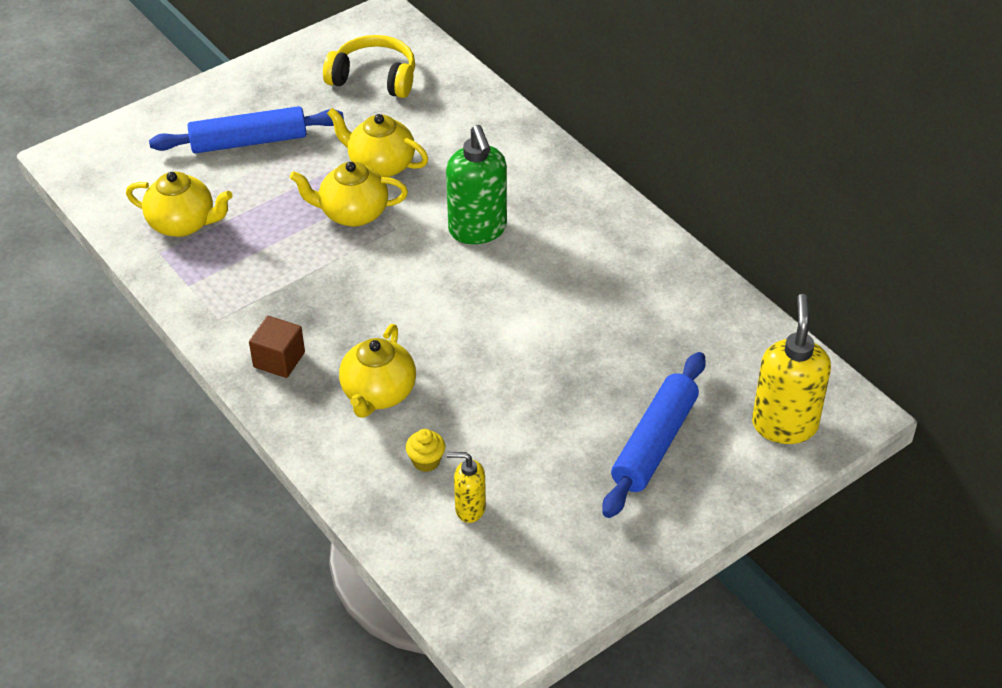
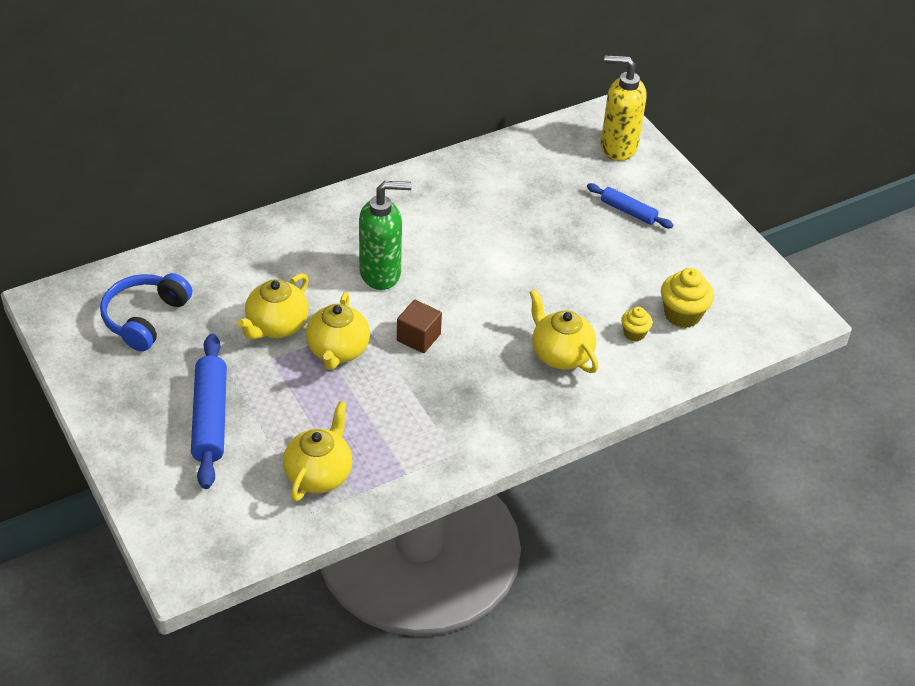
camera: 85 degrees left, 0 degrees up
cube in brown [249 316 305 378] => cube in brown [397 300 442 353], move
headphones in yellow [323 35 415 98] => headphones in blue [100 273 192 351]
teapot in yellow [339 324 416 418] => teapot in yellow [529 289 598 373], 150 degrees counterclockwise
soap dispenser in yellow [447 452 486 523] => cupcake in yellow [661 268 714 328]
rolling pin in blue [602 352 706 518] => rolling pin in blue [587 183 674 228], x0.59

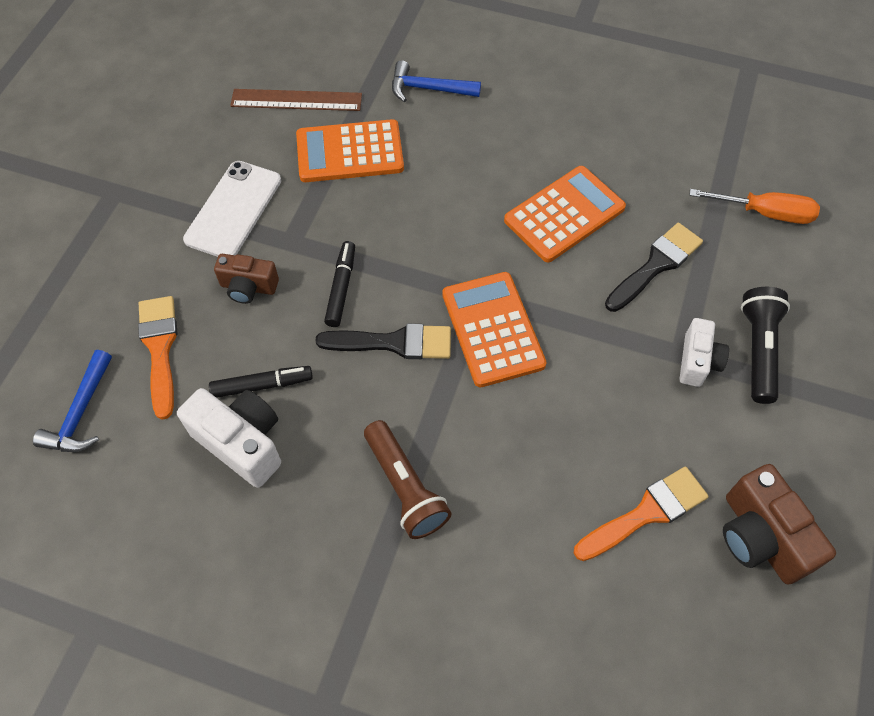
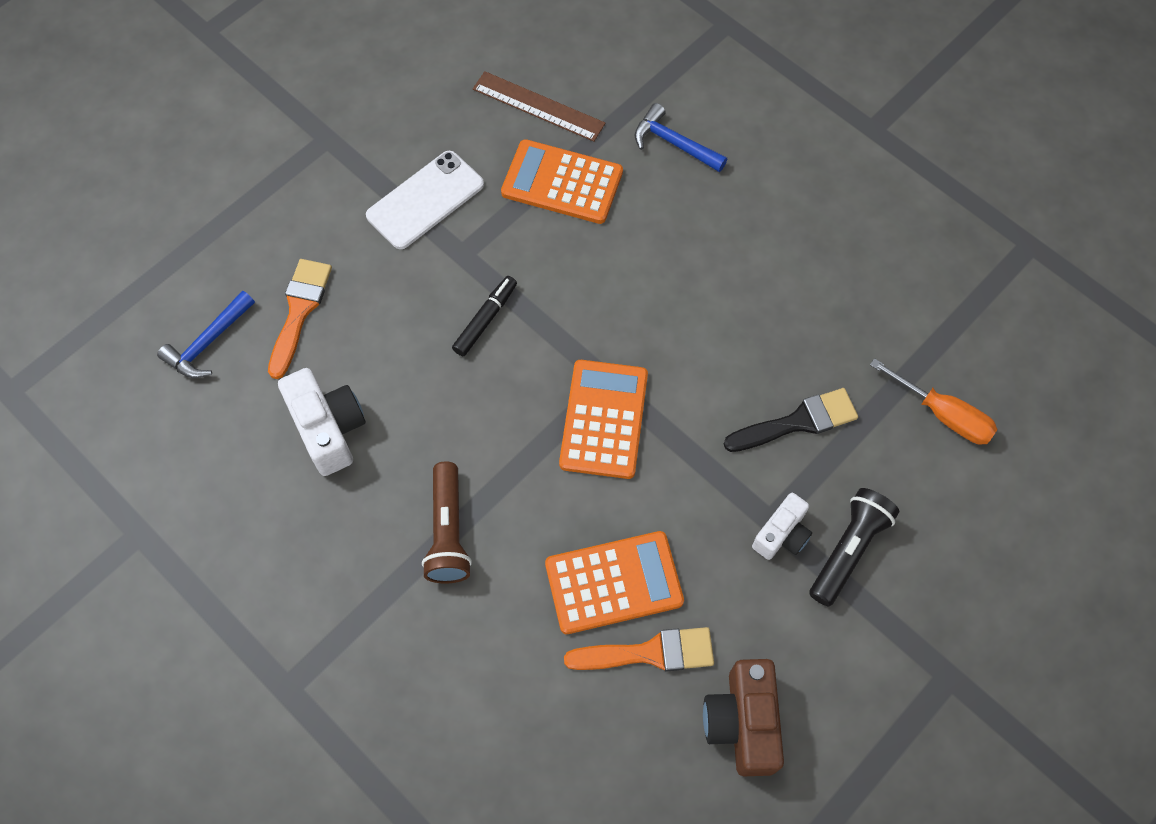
camera: 25 degrees right, 5 degrees up
marker in black [209 366 313 398] => nothing
camera in brown [214 254 279 304] => nothing
brush in black [316 324 451 359] => nothing
calculator in orange [504 166 626 263] => calculator in orange [545 531 684 634], move

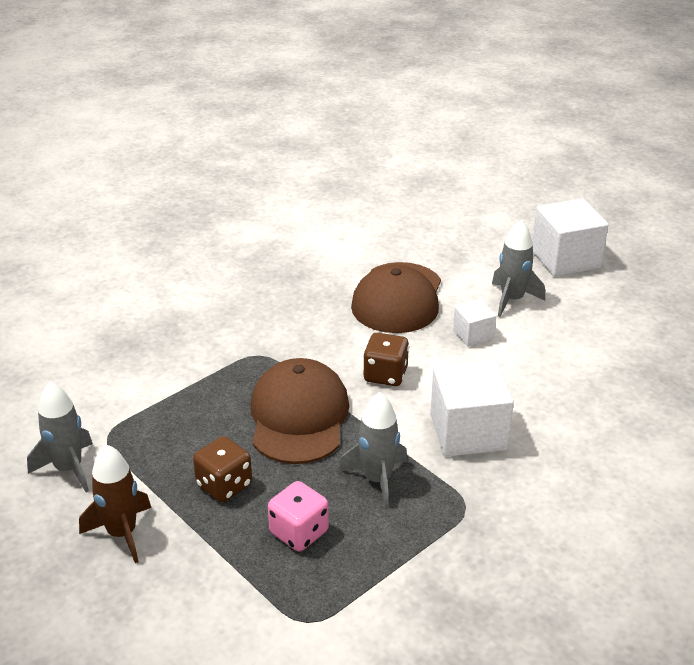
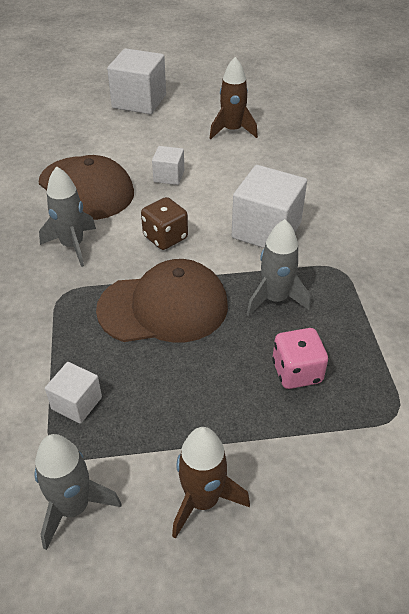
camera: 55 degrees left, 10 degrees up
dice in brown [193 436 252 502] => nothing
cap in brown [251 358 349 464] => cap in brown [96 259 228 343], 135 degrees clockwise
rocket in grey [492 220 545 317] => rocket in grey [39 166 96 267], move
nothing => cube in white [45 362 102 424]
nothing => rocket in brown [210 57 258 139]

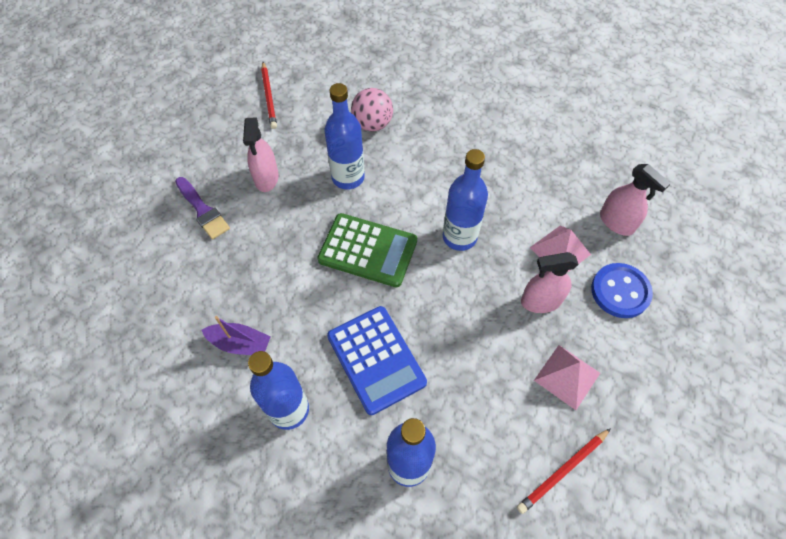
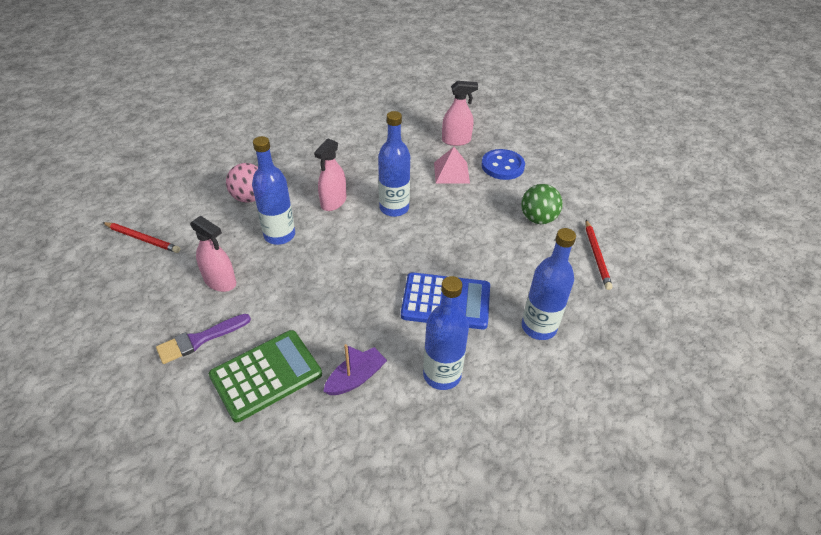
camera: 55 degrees left, 15 degrees down
brush in purple [175 177 230 239] => brush in purple [156 314 251 364], 150 degrees clockwise
calculator in green [317 213 417 287] => calculator in green [209 330 322 422], move
spray bottle in pink [521 252 579 313] => spray bottle in pink [314 138 346 211], move
pyramid in pink [534 345 600 410] => ball in green [521 184 563 224]

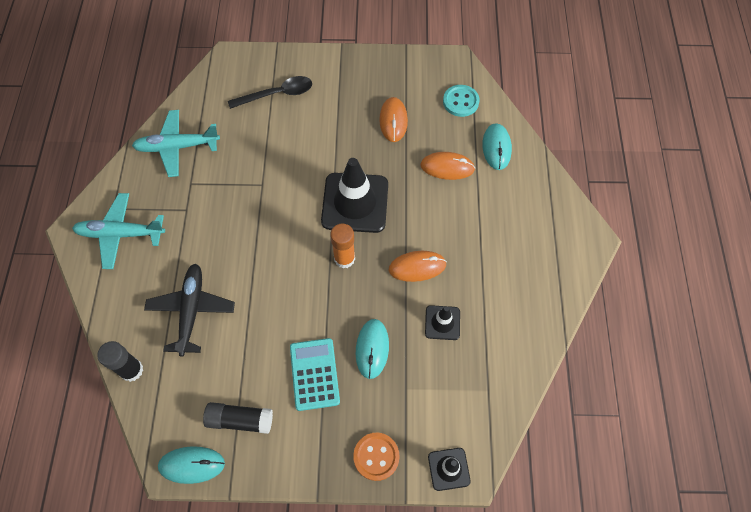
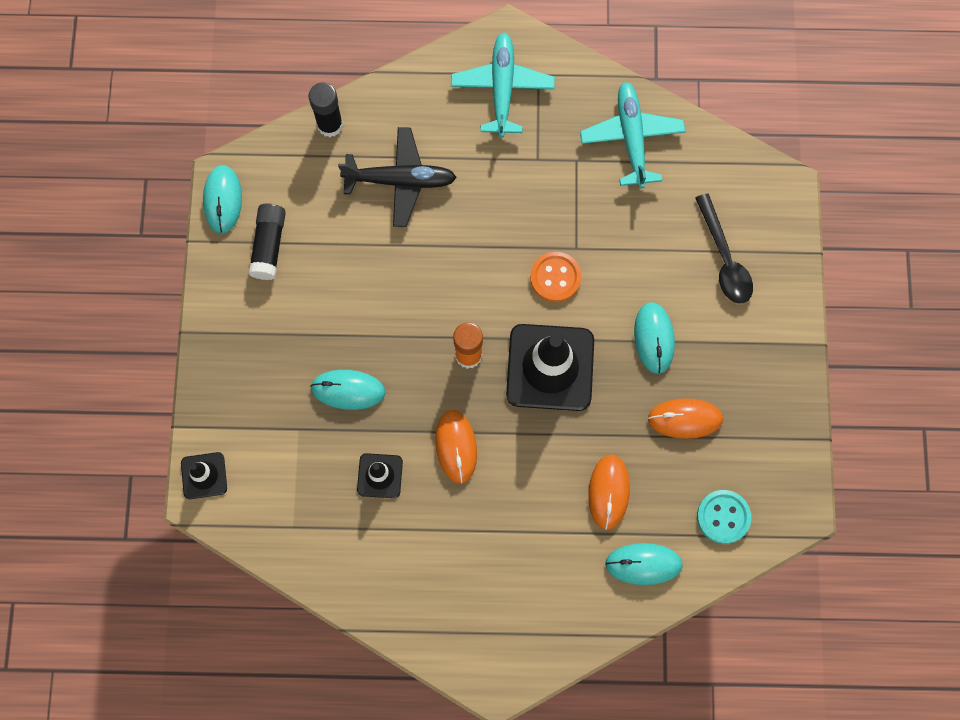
camera: 90 degrees right, 10 degrees up
calculator in turquoise [290 338 340 411] => nothing
button in orange [353 432 400 481] => button in orange [530 252 581 302], move
nothing => mouse in turquoise [634 302 675 374]

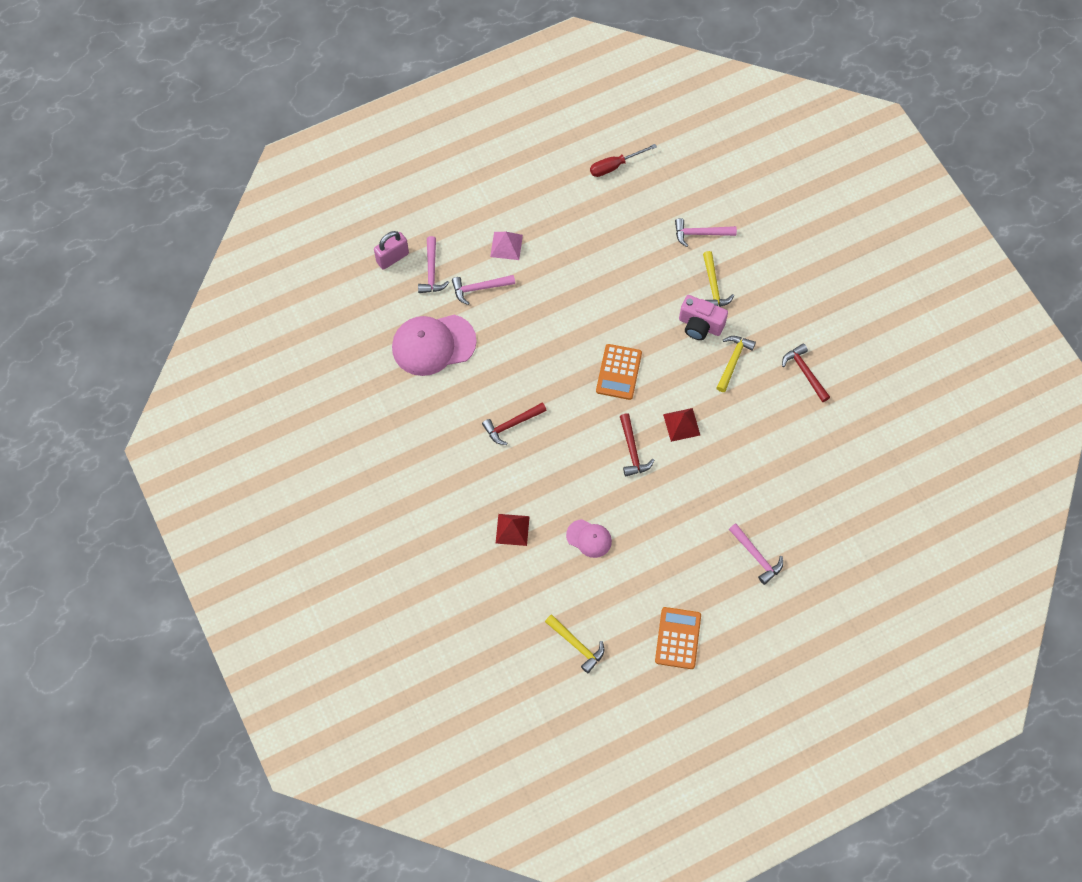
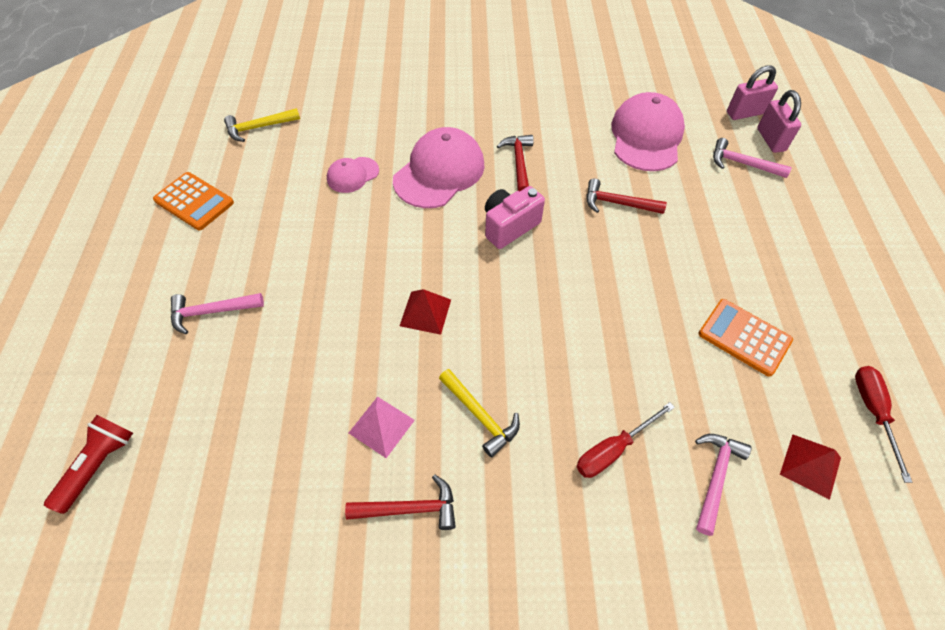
camera: 115 degrees right, 10 degrees down
hammer in pink [452 275 515 305] => nothing
pyramid in pink [490 232 523 260] => pyramid in pink [349 397 415 458], move
pyramid in red [496 514 530 546] => pyramid in red [780 434 841 500], move
calculator in orange [596 344 642 400] => calculator in orange [698 299 793 377], move
hammer in red [620 413 654 477] => hammer in red [586 178 667 214], move
camera in pink [679 295 728 340] => camera in pink [485 186 545 249], move
hammer in yellow [703 251 734 307] => screwdriver in red [577 402 675 478]
nothing => flashlight in red [44 415 133 514]
nothing => cap in pink [393 127 484 208]
nothing => padlock in pink [727 66 778 120]

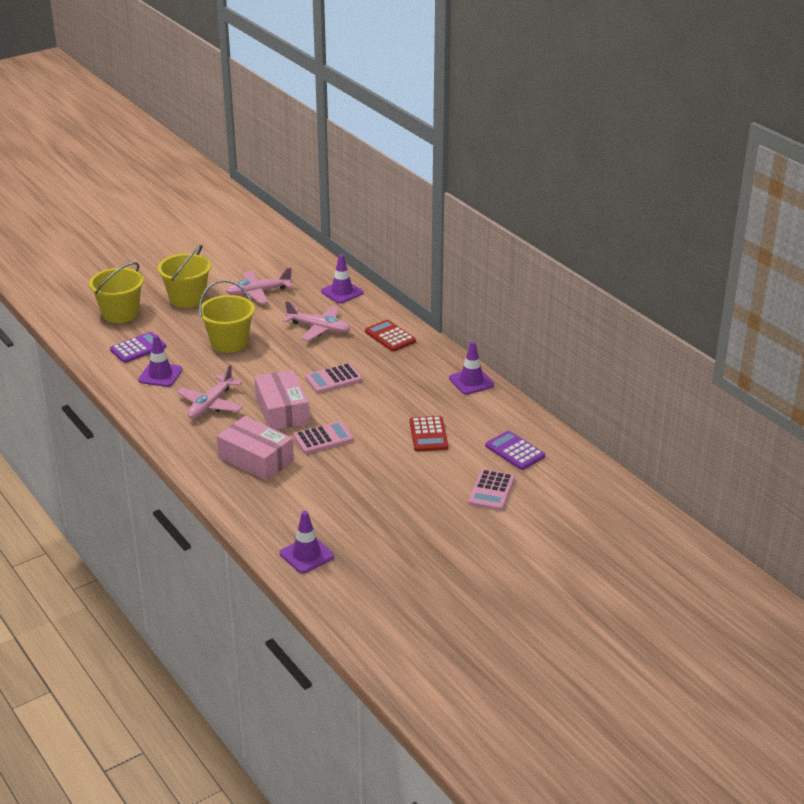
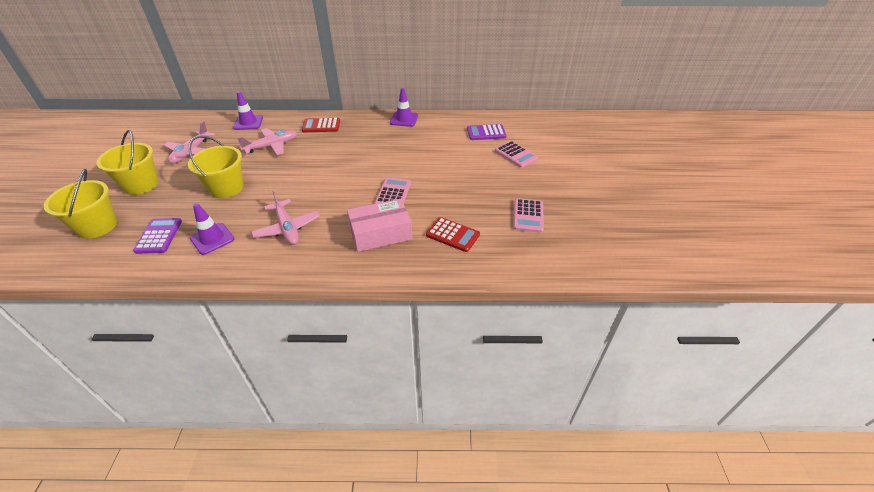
camera: 55 degrees left, 10 degrees up
box in pink [254 370 309 430] => nothing
traffic cone in purple [280 511 334 574] => nothing
calculator in pink [305 363 362 393] => calculator in pink [513 198 544 233], move
calculator in red [410 416 448 452] => calculator in red [426 217 480 252], move

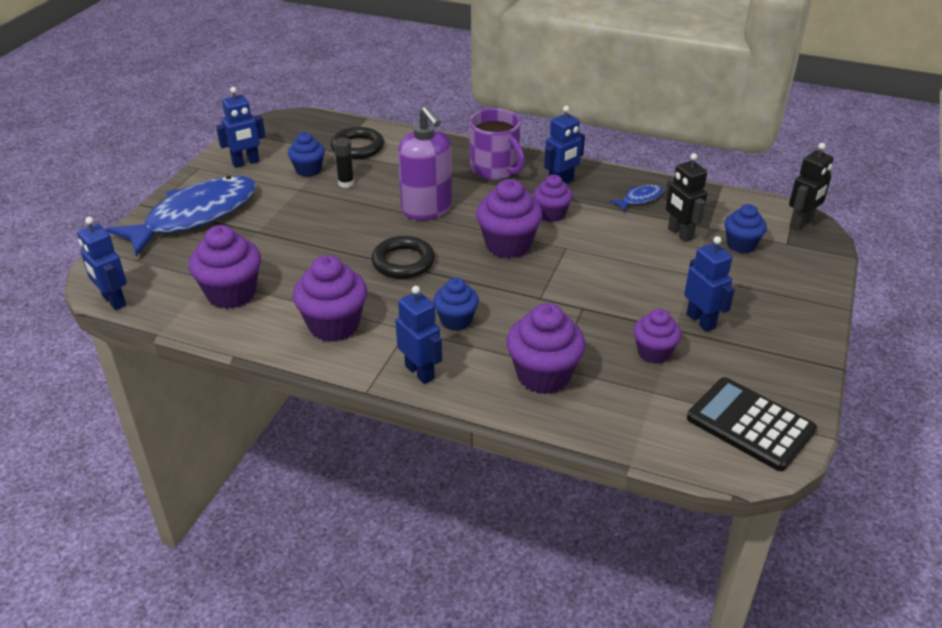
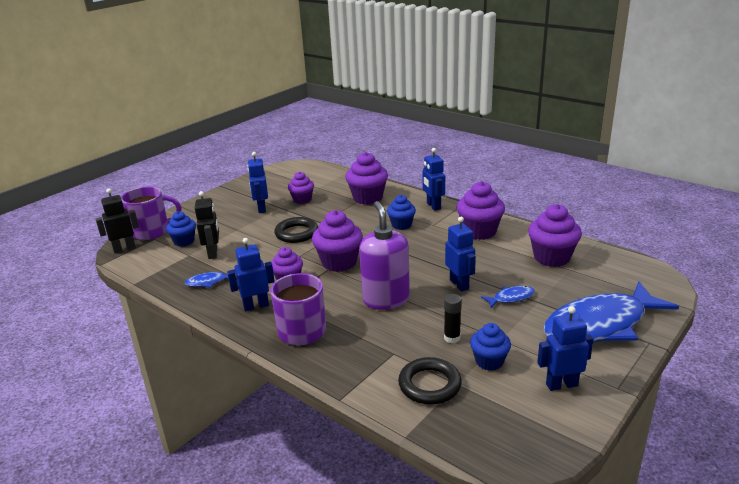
camera: 160 degrees left, 10 degrees down
robot in blue [77 217 127 310] => robot in blue [445 217 476 292], move
ring in black [371 236 435 279] => ring in black [274 217 318 243], move
calculator in black [687 377 817 471] => nothing
nothing => mug in purple [121 187 181 240]
nothing => fish in blue [481 286 535 308]

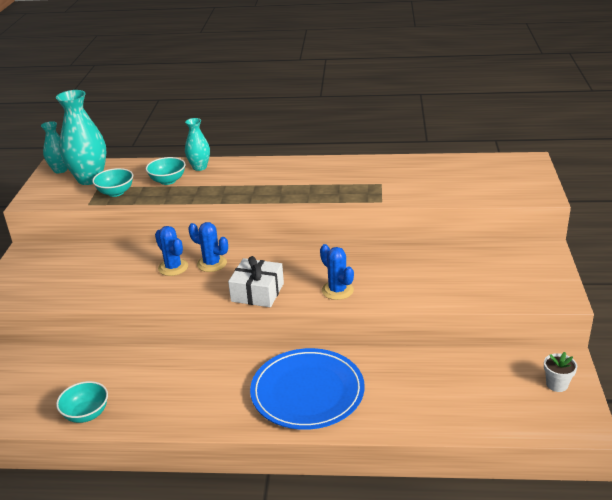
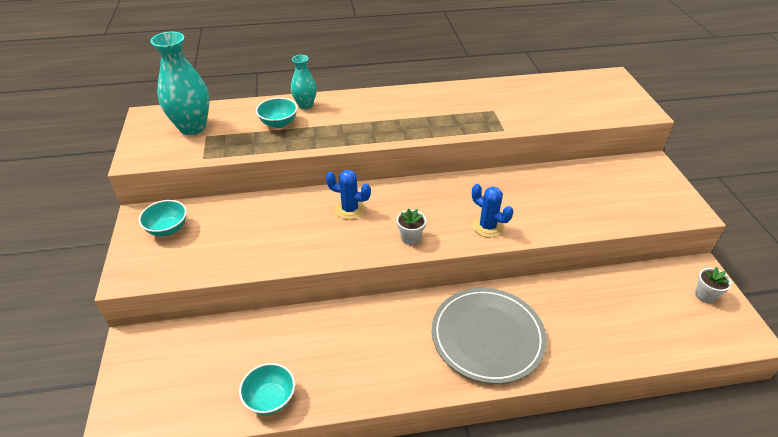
camera: 15 degrees left, 10 degrees up
vase in turquoise [41 121 68 173] => nothing
bowl in turquoise [92 168 133 197] => bowl in turquoise [139 200 187 236], move
cactus in blue [155 226 188 276] => nothing
gift in white [228 256 284 307] => flower pot in white [397 209 426 245]
plate in blue [250 348 365 430] => plate in grey [432 288 547 384]

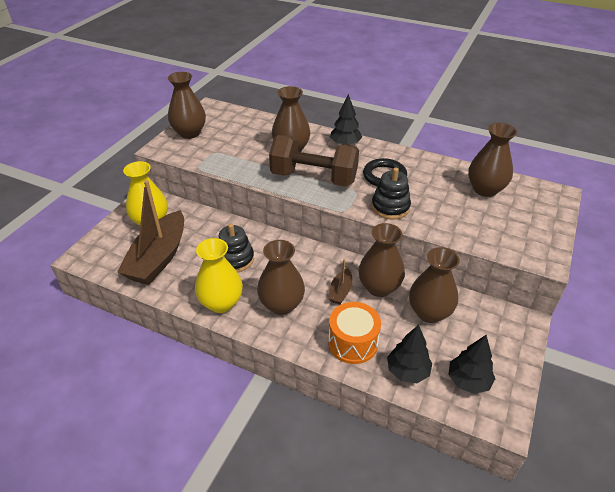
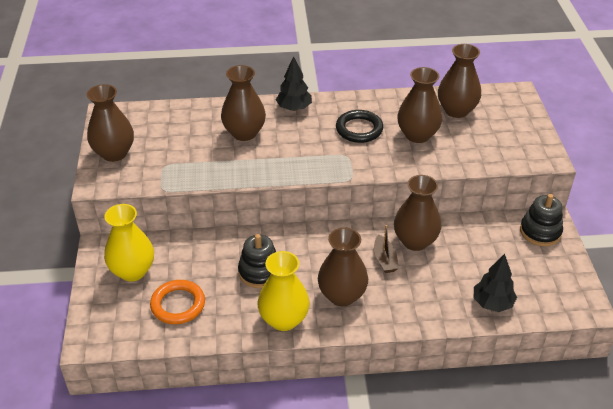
camera: 30 degrees left, 0 degrees up
boat in brown [117 180 184 285] => ring in orange [150 280 205 324]
dumbbell in brown [269 135 359 187] => nothing
drum in orange [328 302 381 364] => nothing
stacking toy in black [371 167 411 219] => stacking toy in black [520 194 563 246], move
vase in brown [409 247 460 323] => vase in brown [397 67 442 143], move
tree in black [449 335 495 394] => nothing

